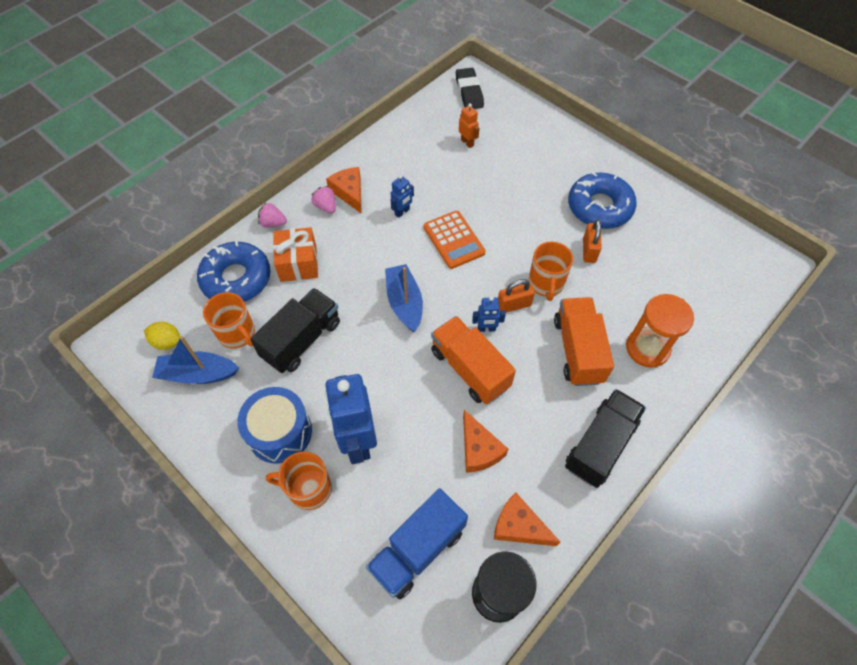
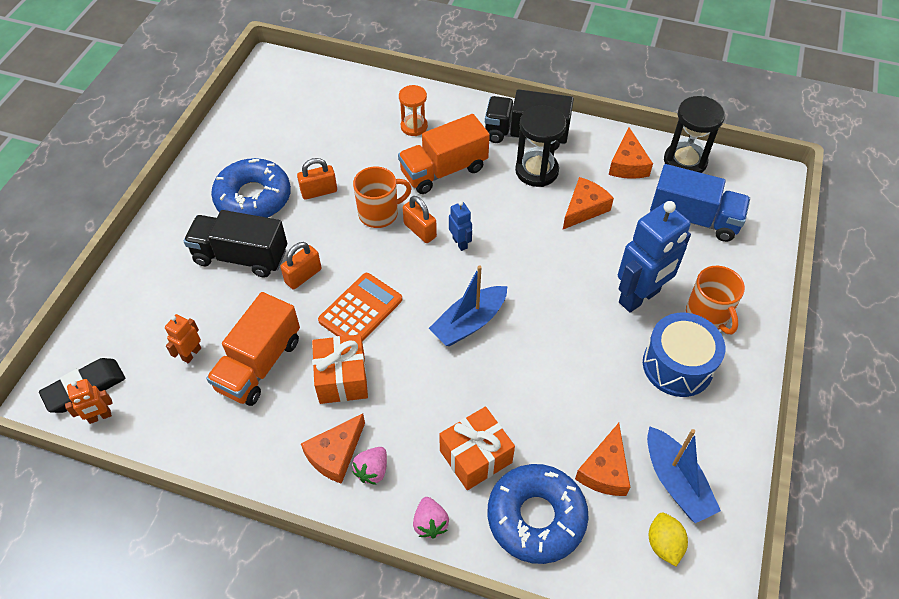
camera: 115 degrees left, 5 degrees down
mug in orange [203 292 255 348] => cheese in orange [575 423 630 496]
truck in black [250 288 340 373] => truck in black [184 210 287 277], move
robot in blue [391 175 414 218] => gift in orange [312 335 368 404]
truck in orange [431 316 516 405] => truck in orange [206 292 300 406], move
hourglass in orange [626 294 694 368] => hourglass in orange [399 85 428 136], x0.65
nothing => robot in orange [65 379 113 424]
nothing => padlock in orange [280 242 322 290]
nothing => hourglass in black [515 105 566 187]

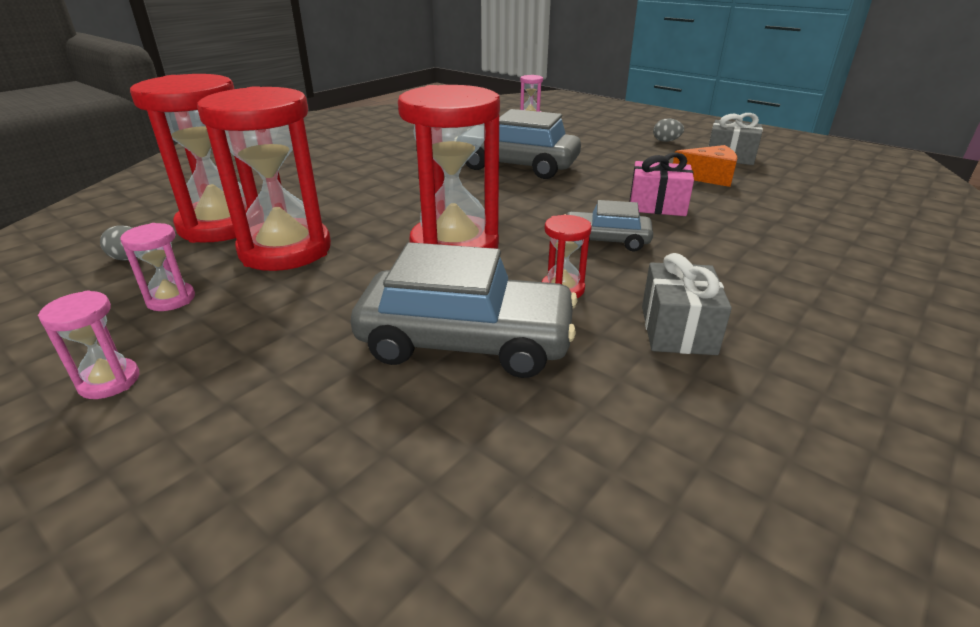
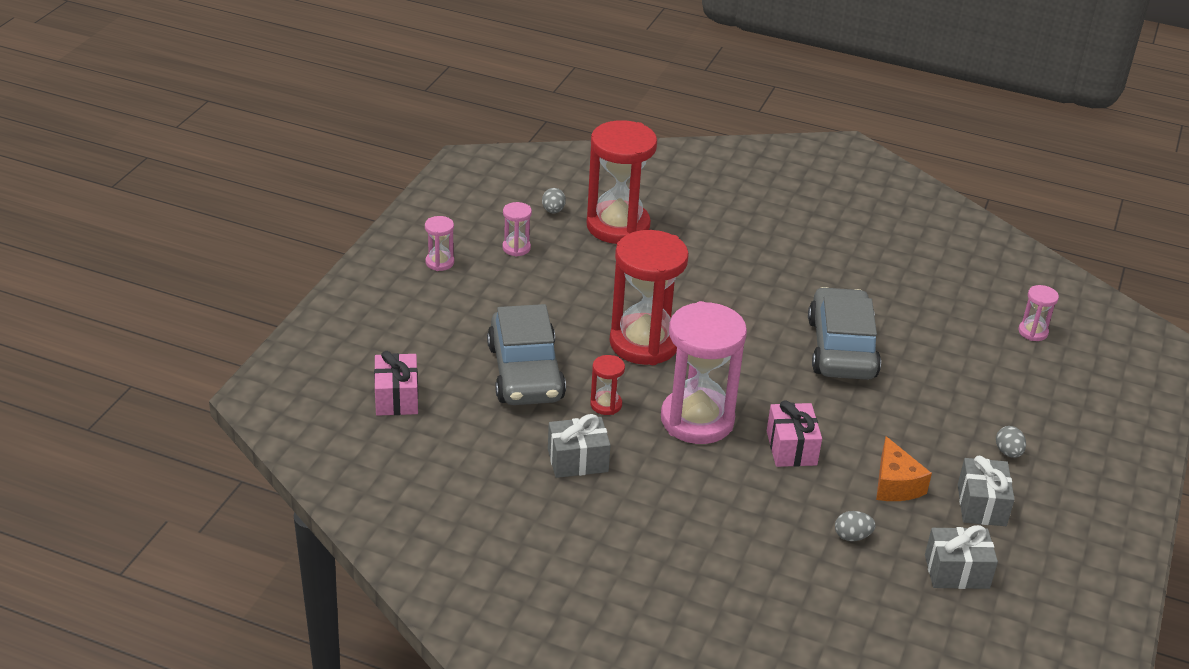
camera: 70 degrees right, 5 degrees up
hourglass in red [197 86 331 271] => nothing
car in grey [564 200 653 252] => hourglass in pink [661 301 747 444]
nothing => gift in pink [374 351 418 416]
nothing => egg in grey [835 511 875 541]
nothing => gift in grey [925 525 998 589]

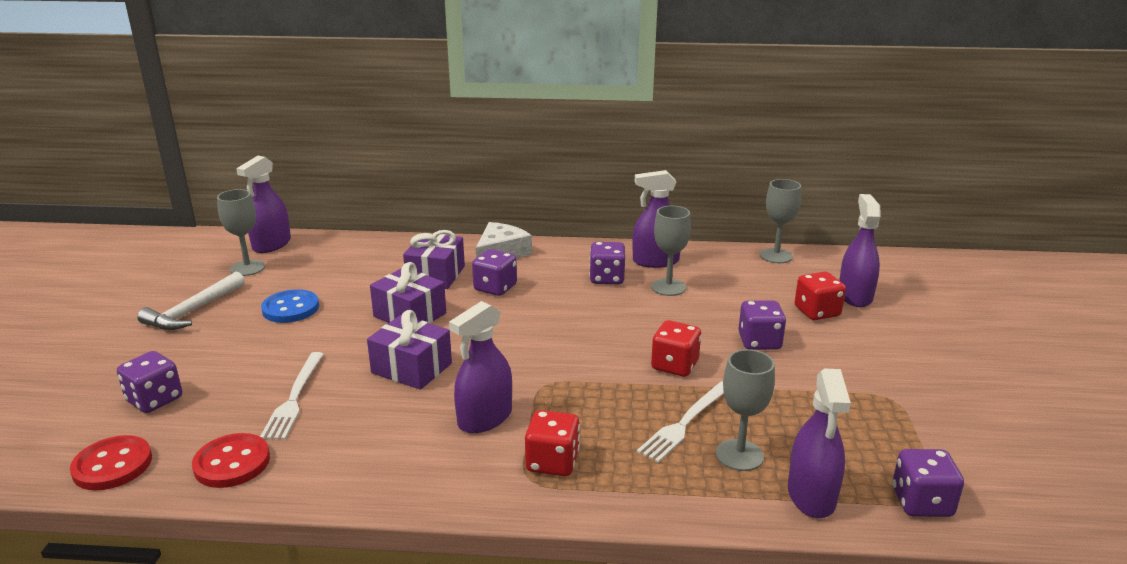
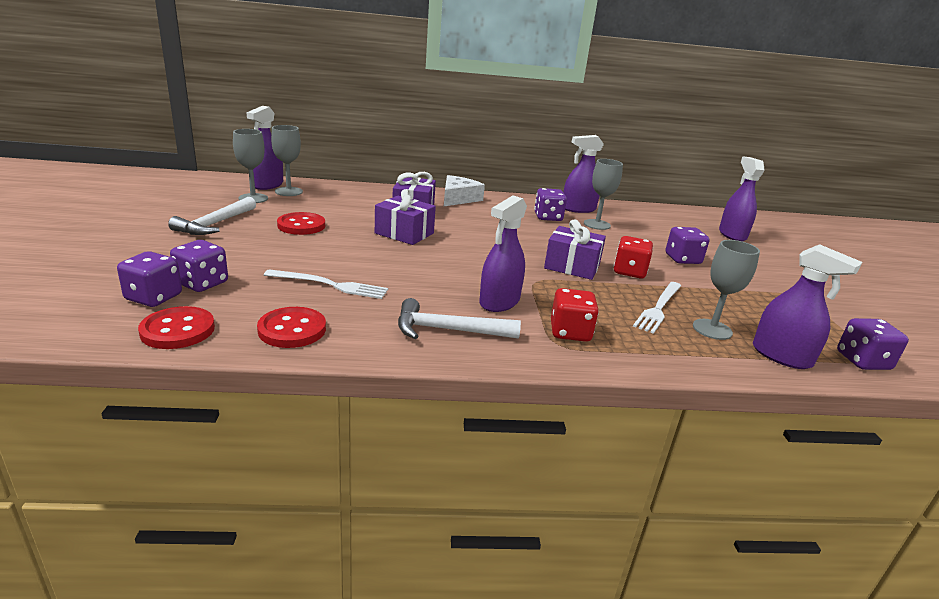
camera: 10 degrees left, 0 degrees up
fork in white [260 352 324 440] => fork in white [264 269 388 299], 75 degrees counterclockwise
button in blue [261 289 319 323] => button in red [277 212 325 235]
gift in purple [367 310 452 390] => gift in purple [544 219 606 280], move
dice in purple [472 249 517 296] => dice in purple [117 251 182 307], move
goblet in grey [760 179 801 263] => goblet in grey [271 125 303 196], move
spray bottle in purple [788 369 851 518] => spray bottle in purple [753 244 862 369], 45 degrees counterclockwise
dice in red [795 272 846 320] => nothing
nothing => hammer in white [398 298 521 339]

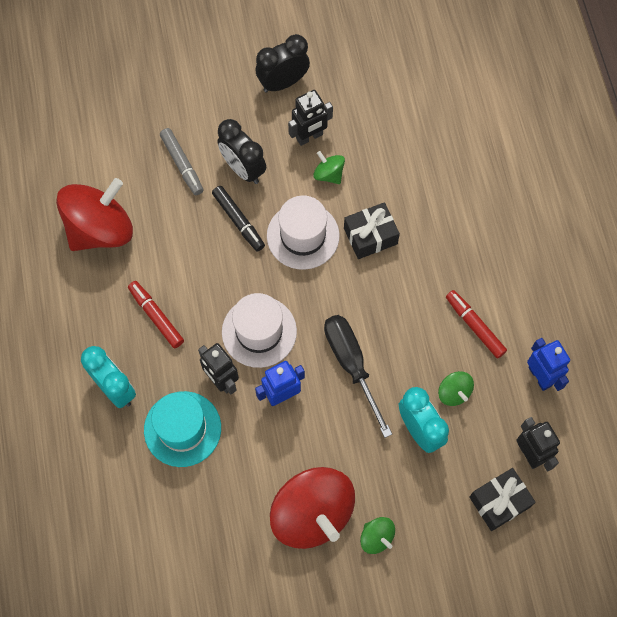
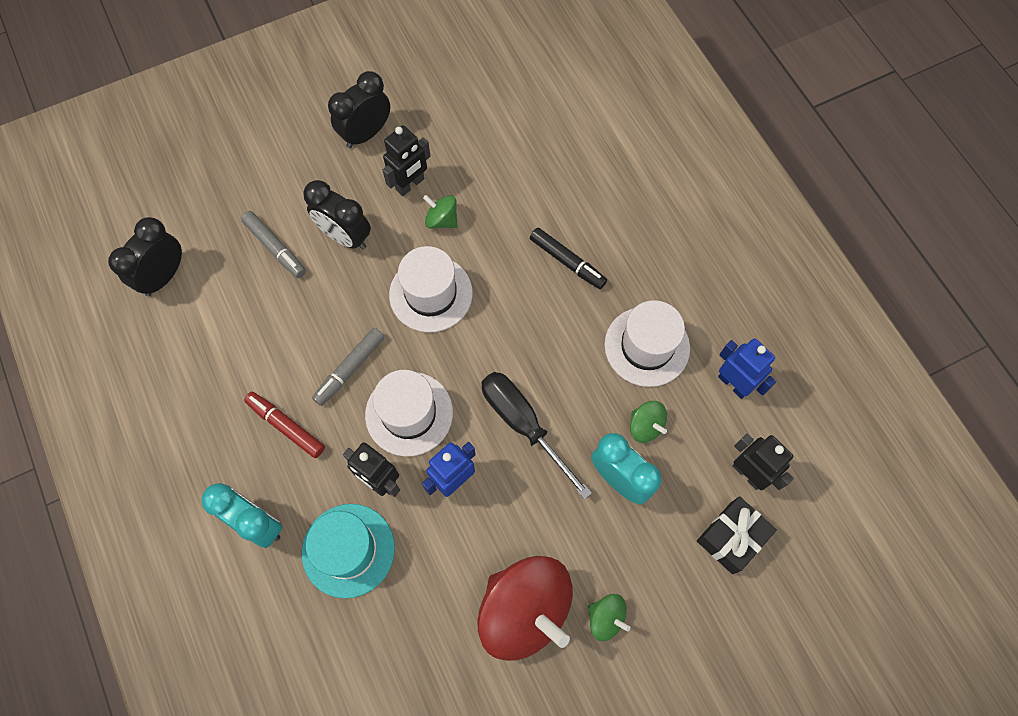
camera: 15 degrees left, 0 degrees up
spinning top in red [56 178 133 251] => nothing
marker in black [212 186 265 251] => marker in black [530 228 607 289], move
gift in black [344 202 400 259] => nothing
marker in red [446 290 507 359] => hat in white [605 300 690 387]
nothing => clock in black [108 217 182 297]
nothing => marker in grey [312 328 384 406]

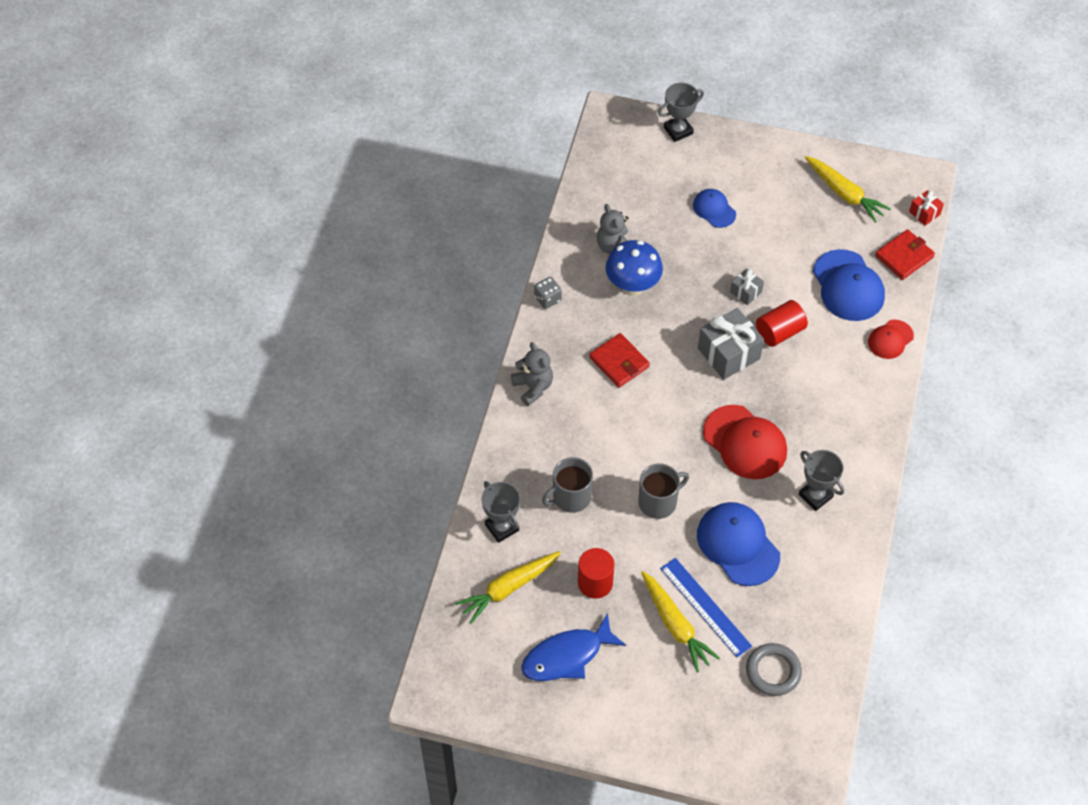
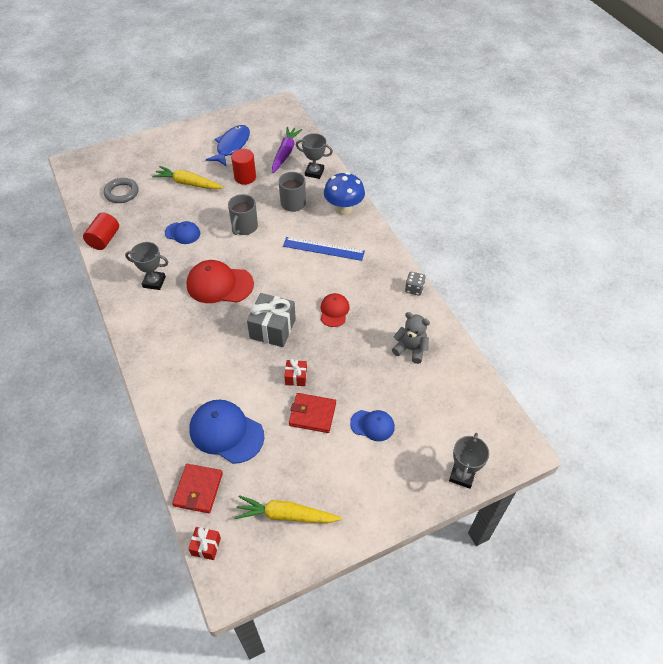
camera: 140 degrees right, 5 degrees down
carrot in yellow [455 551 561 624] => carrot in purple [272 127 302 173]
teddy bear in grey [511 342 553 406] => nothing
wallet in red [589 333 650 388] => wallet in red [289 393 336 433], move
mushroom in blue [606 240 663 296] => mushroom in blue [324 172 365 215], move
ruler in blue [660 558 752 657] => ruler in blue [283 237 365 261], move
cap in blue [697 502 780 586] => cap in blue [165 221 200 244], x0.57
gift in grey [730 268 764 305] => gift in red [284 359 307 386]
cylinder in red [756 300 808 347] => cylinder in red [83 213 119 250], move
cap in red [868 320 914 359] => cap in red [321 293 349 327], move

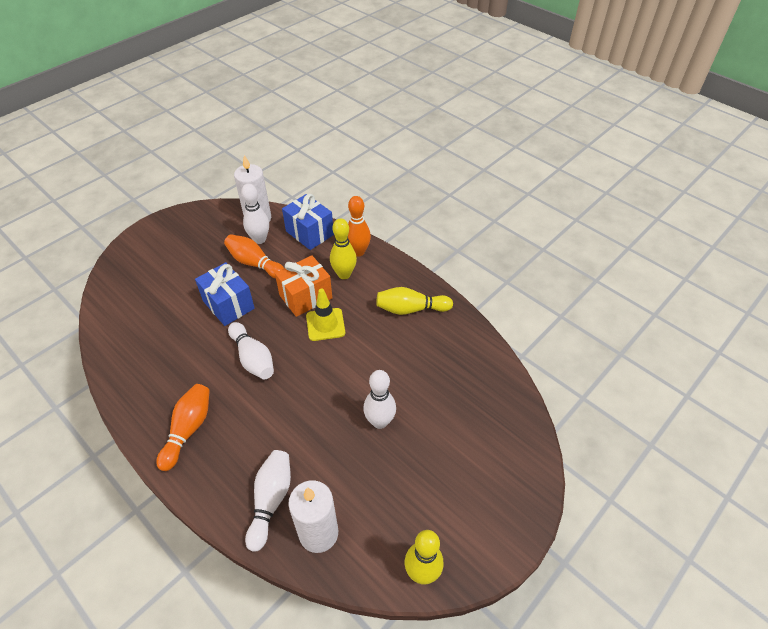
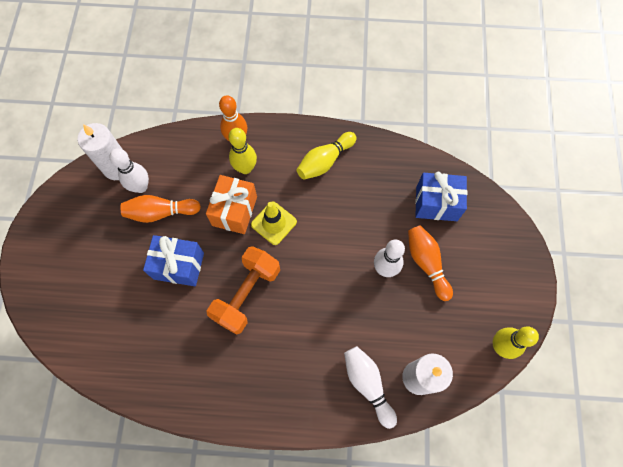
camera: 40 degrees left, 20 degrees up
bowling pin in orange [156 384 210 471] => bowling pin in orange [408 225 453 301], move
bowling pin in white [228 322 274 379] => dumbbell in orange [207 246 280 335]
gift in blue [282 194 334 250] => gift in blue [415 172 467 221], move

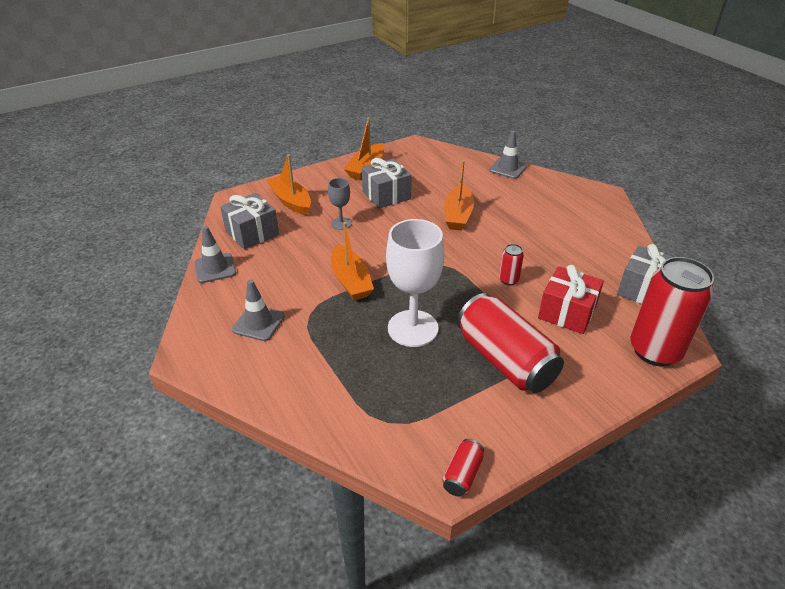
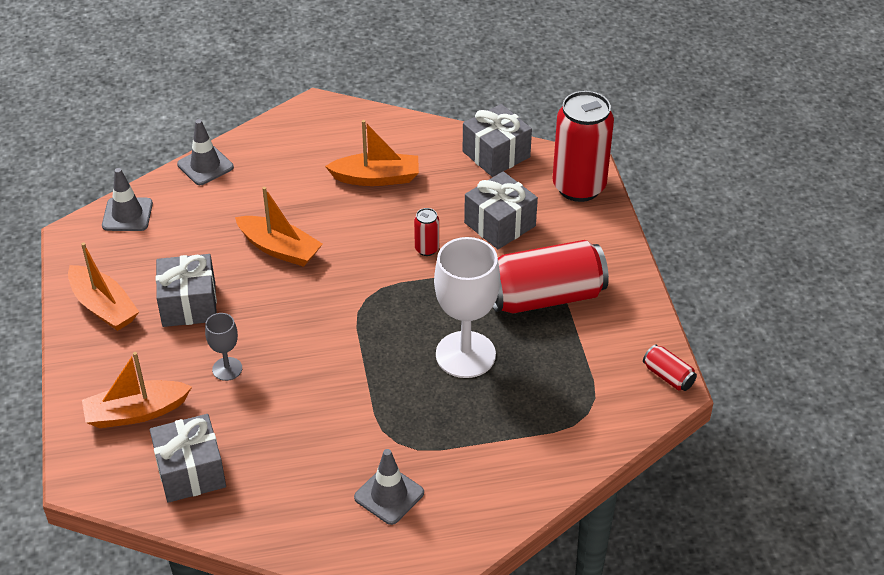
camera: 70 degrees left, 5 degrees up
traffic cone in grey [194 226 236 283] => traffic cone in grey [102 168 153 231], move
boat in orange [331 222 374 300] => boat in orange [325 120 419 186], move
gift in red [538 265 604 334] => gift in grey [464 171 538 249]

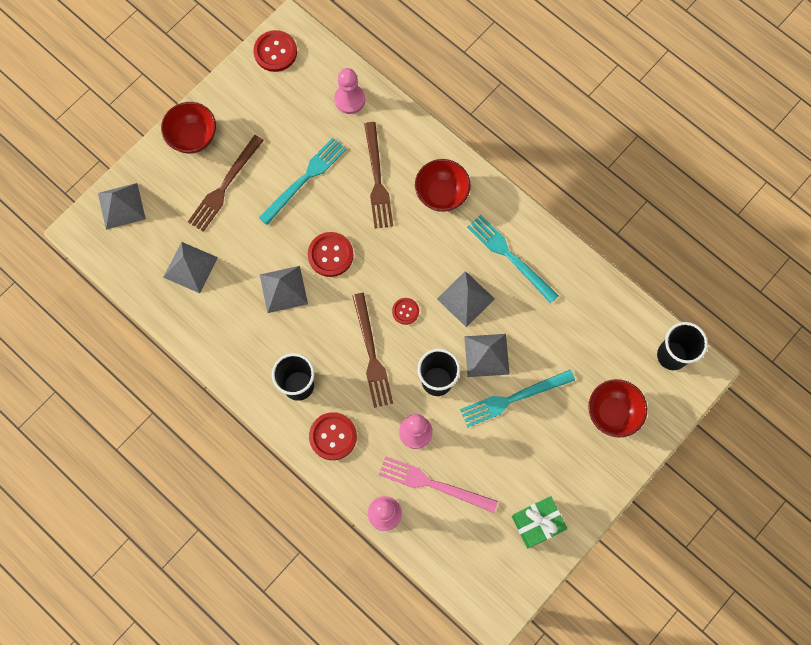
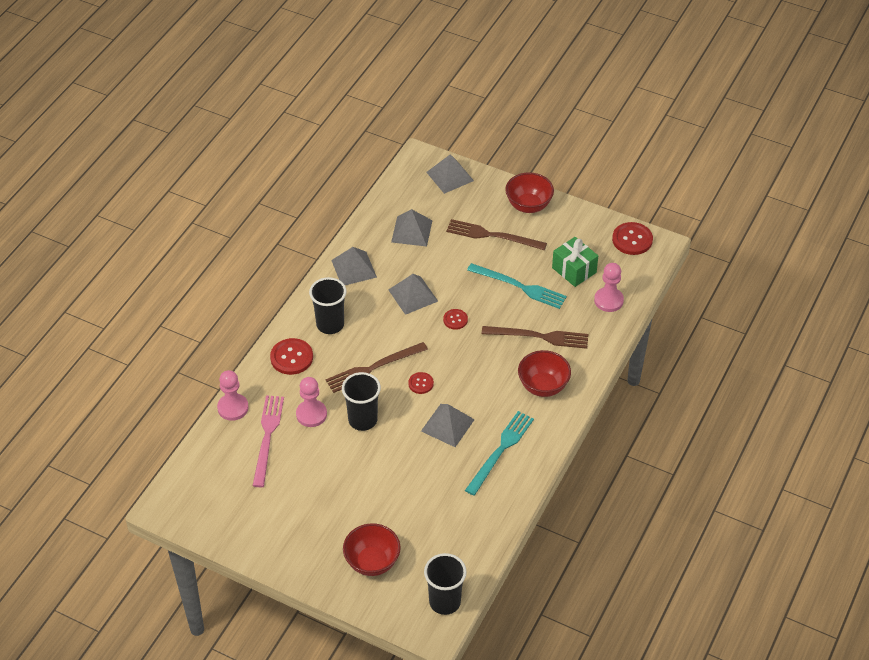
camera: 75 degrees right, 25 degrees down
button in red [308 232 354 277] => button in red [443 309 468 330], x0.59
fork in brown [364 122 393 228] => fork in brown [482 326 588 349], 150 degrees counterclockwise
fork in turquoise [460 370 575 428] => nothing
pyramid in grey [464 334 510 377] => pyramid in grey [331 247 377 285], move
gift in green [512 496 567 548] => gift in green [552 237 598 287], move

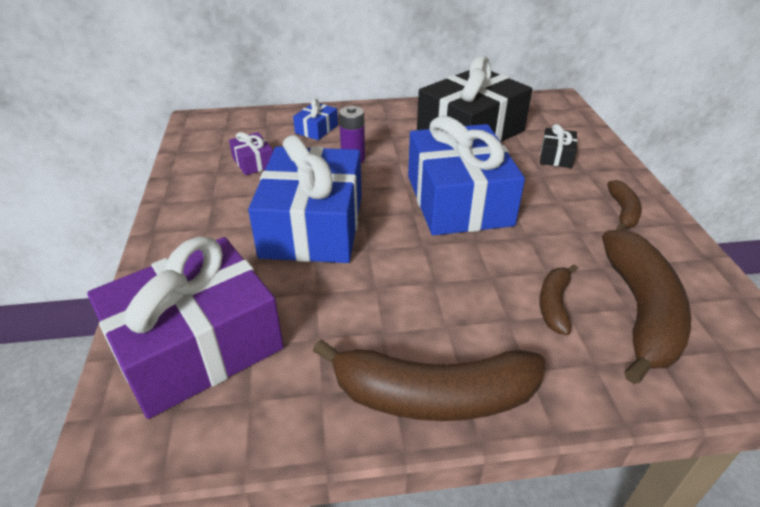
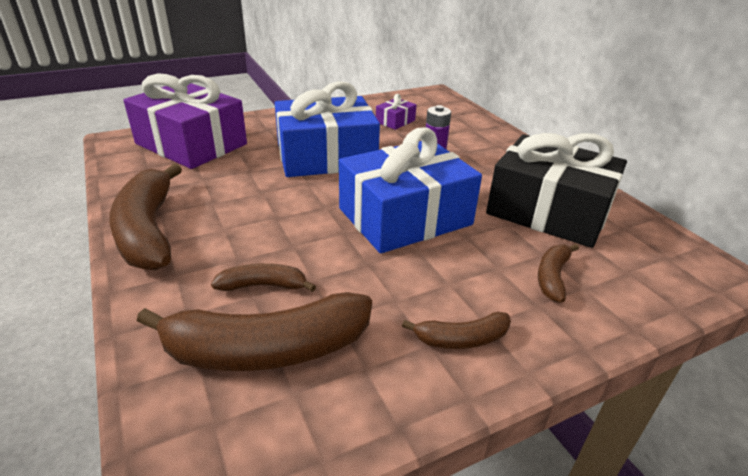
camera: 70 degrees right, 5 degrees down
gift in blue [293 99 338 140] => nothing
gift in black [540 124 577 168] => banana in brown [538 244 579 303]

